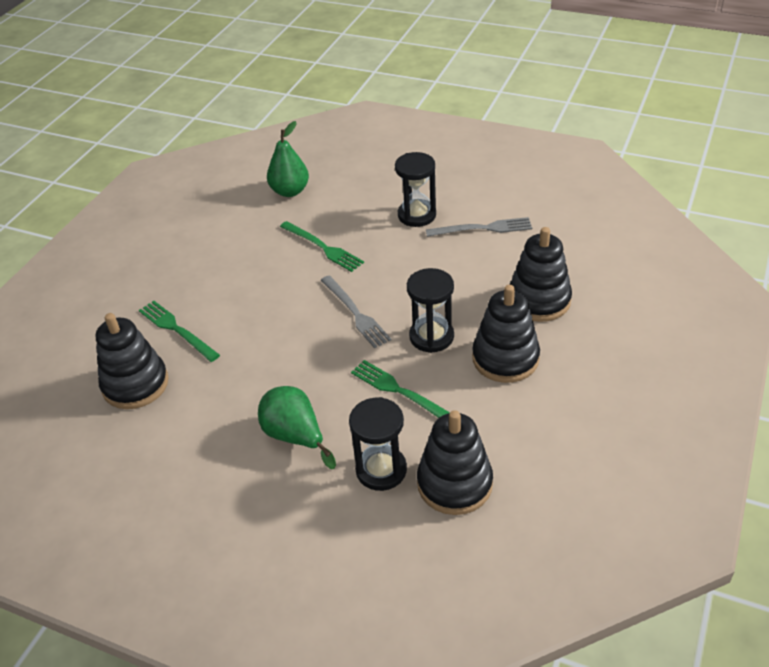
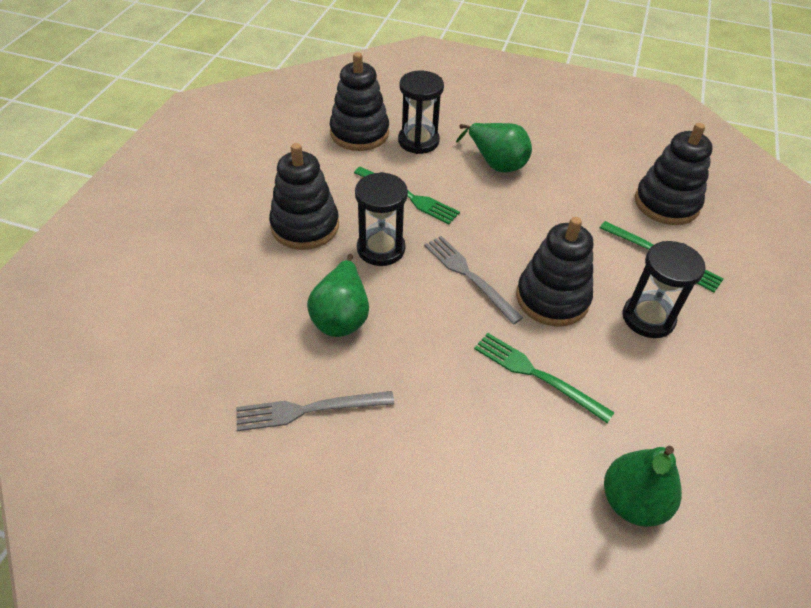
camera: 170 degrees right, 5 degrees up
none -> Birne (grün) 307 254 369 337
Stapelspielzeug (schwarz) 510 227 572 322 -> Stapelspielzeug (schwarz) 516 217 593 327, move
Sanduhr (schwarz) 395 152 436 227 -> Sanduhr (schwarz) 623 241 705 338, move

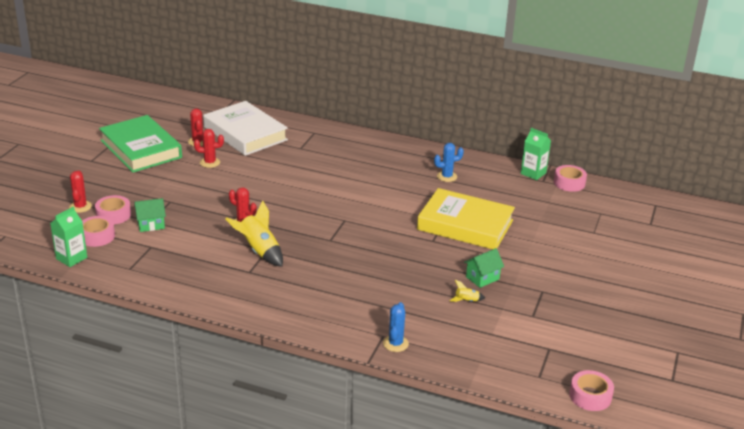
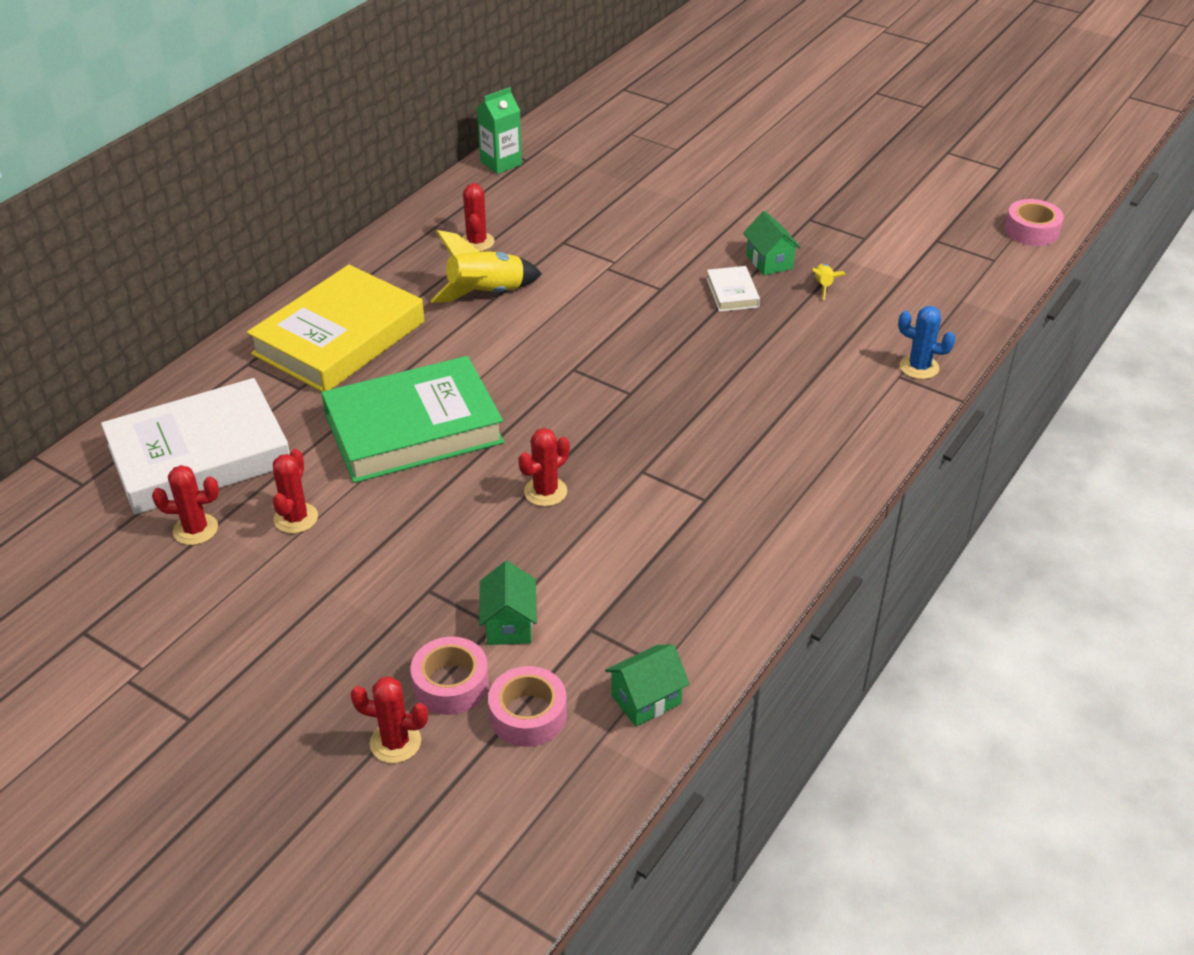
camera: 75 degrees left, 10 degrees up
Buch (gelb) 417 188 515 249 -> Buch (gelb) 247 265 425 392, move
Buch (grün) 99 115 182 173 -> Buch (grün) 321 356 504 483, move
Rakete (gelb) 225 200 283 267 -> Rakete (gelb) 431 230 542 303, move
Kaktus (blau) 434 143 464 182 -> Kaktus (rot) 462 183 494 252
none -> Haus (grün) 605 644 690 727
none -> Buch (weiß) 706 266 760 312
Getränkekarton (grün) 50 207 87 267 -> none
Klebeband (rosa) 554 165 587 192 -> none

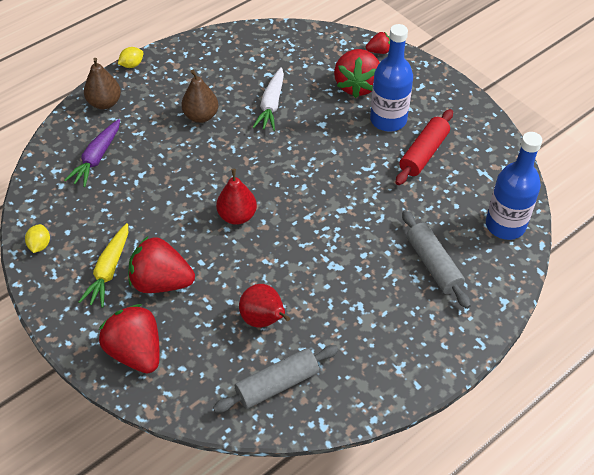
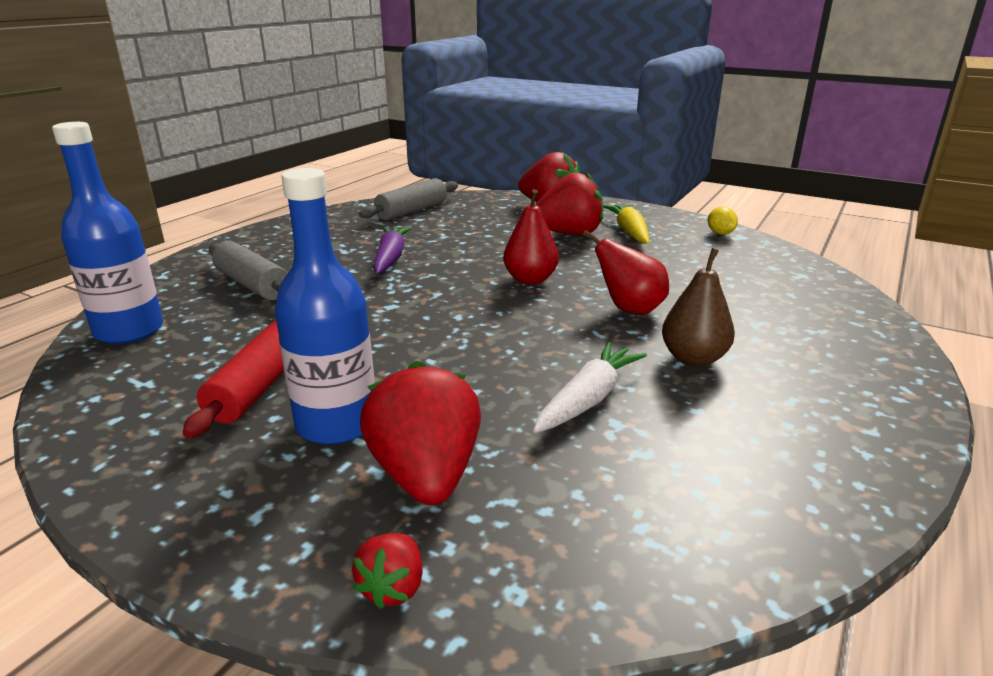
camera: 160 degrees right, 25 degrees down
Erdbeere (rot) 366 32 390 54 -> Erdbeere (rot) 352 533 423 609, 45 degrees counterclockwise
Karotte (lila) 64 119 120 187 -> Karotte (lila) 373 227 412 274, move
Karotte (weiß) 253 67 284 131 -> Karotte (weiß) 533 342 647 433, 45 degrees clockwise
Birne (rot) 239 284 290 328 -> Birne (rot) 583 230 669 315, move
Birne (braun) 84 58 121 109 -> none
Zitrone (gelb) 118 47 143 68 -> none

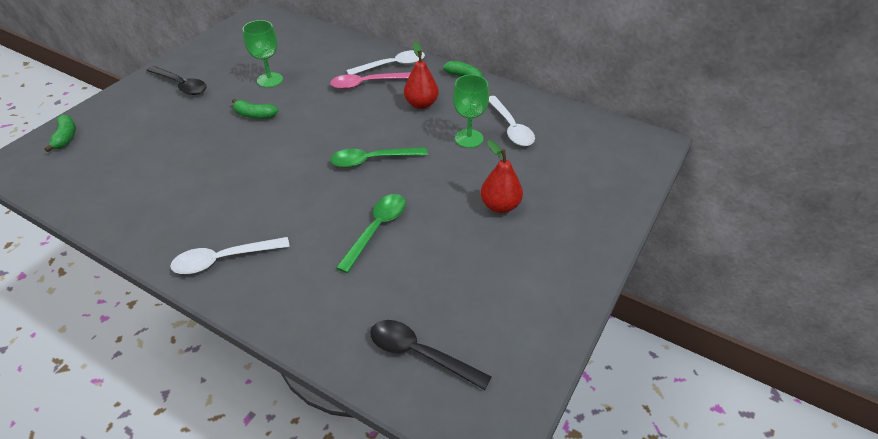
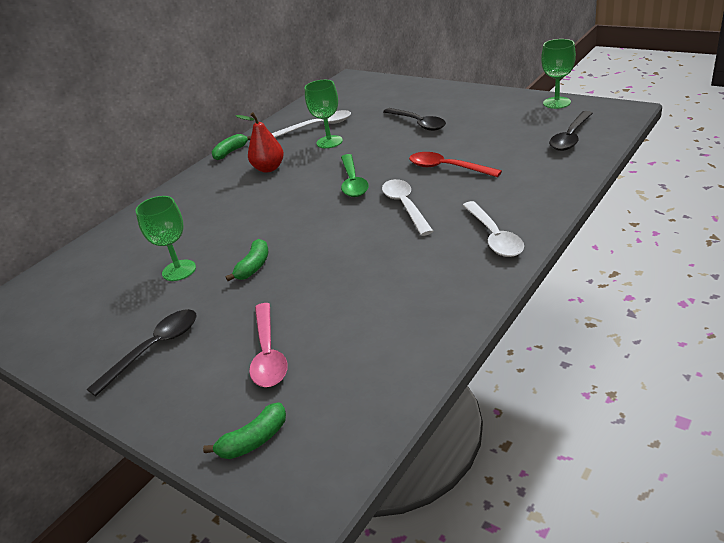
camera: 80 degrees left, 10 degrees down
Banane (grün) 44 115 76 152 -> Banane (grün) 203 402 286 459, 150 degrees clockwise
Löffel (rosa) 330 72 411 89 -> Löffel (rosa) 249 303 288 387, move
Löffel (weiß) 346 50 425 74 -> Löffel (weiß) 382 179 434 236, move
Birne (rot) 481 140 523 213 -> Löffel (schwarz) 383 108 446 131
Löffel (grün) 336 194 406 273 -> Löffel (rot) 409 152 502 177
none -> Kelch (grün) 541 39 576 109

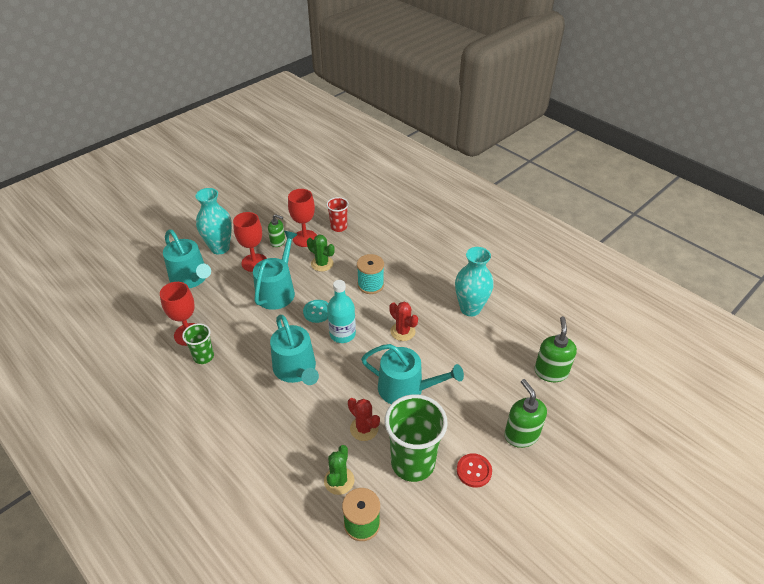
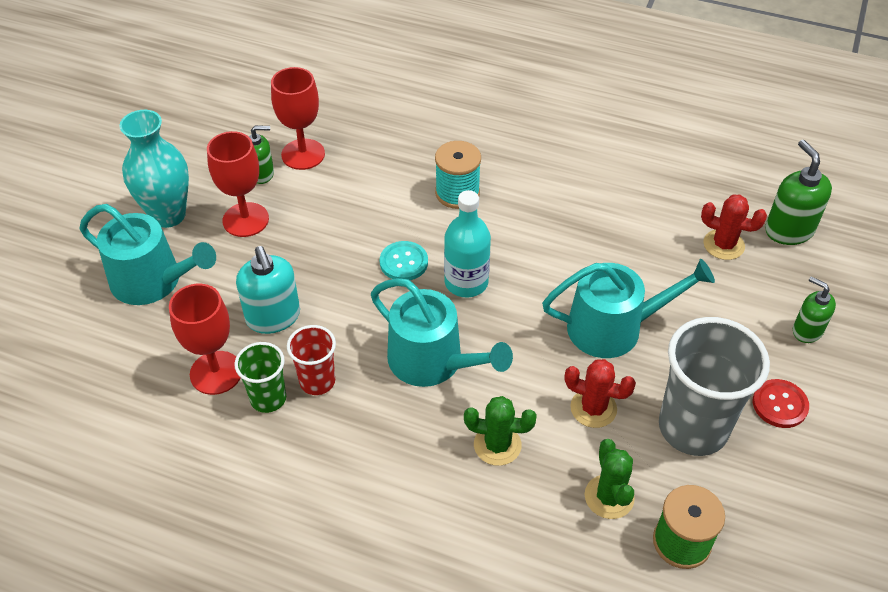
camera: 25 degrees left, 5 degrees up
none -> Seifenspender (türkis) 236 246 300 334
Becher (rot) 326 197 349 232 -> Becher (rot) 287 325 336 395, move
Kaktus (grün) 307 235 335 272 -> Kaktus (grün) 464 396 537 466, move
Becher (grün) 385 394 448 482 -> Becher (grau) 659 317 770 456
Kaktus (rot) 389 302 418 341 -> Kaktus (rot) 701 195 767 260, move
Seifenspender (grün) 504 379 547 448 -> Seifenspender (grün) 793 276 836 343, x0.64
Gießkanne (türkis) 253 231 298 310 -> none
Vase (türkis) 455 247 494 317 -> none

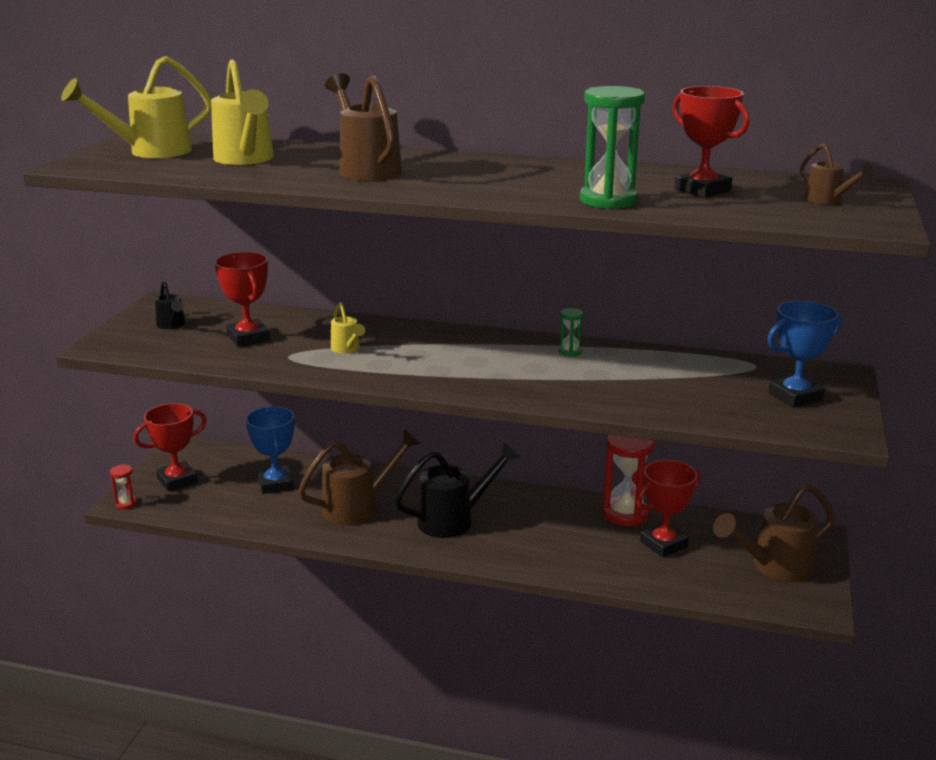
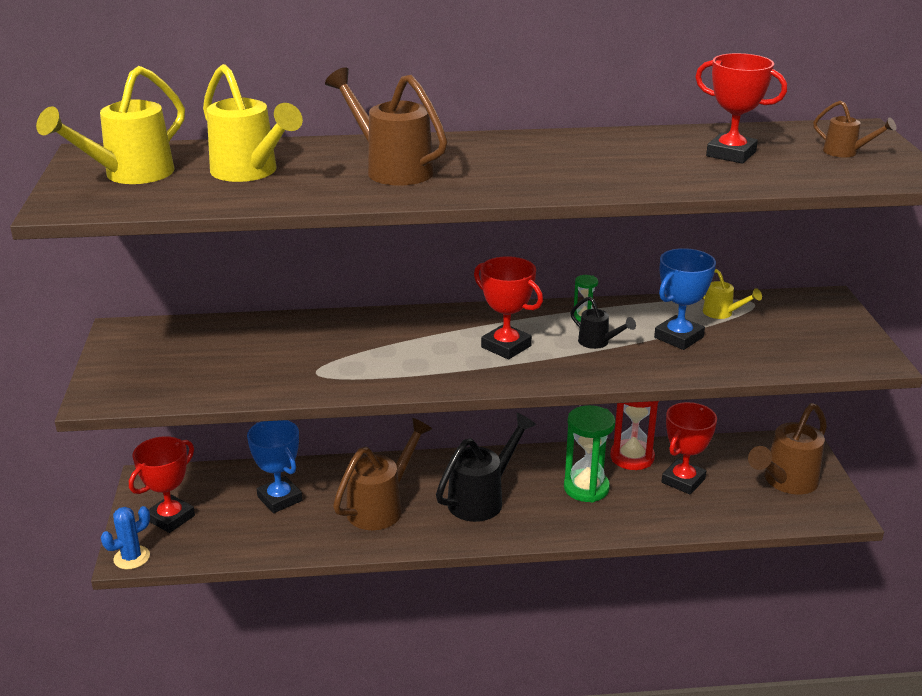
camera: 20 degrees left, 5 degrees up
Sanduhr (rot) 110 464 137 509 -> Kaktus (blau) 101 506 150 569
Pokal (rot) 215 252 270 347 -> Pokal (rot) 474 256 543 359, move
Sanduhr (grün) 580 86 645 209 -> Sanduhr (grün) 564 405 615 503, move
Gießkanne (schwarz) 155 281 185 329 -> Gießkanne (schwarz) 570 297 636 349, move
Pokal (blau) 768 301 841 408 -> Pokal (blau) 654 248 716 350, move
Gießkanne (gelb) 331 302 365 354 -> Gießkanne (gelb) 703 269 762 319, move

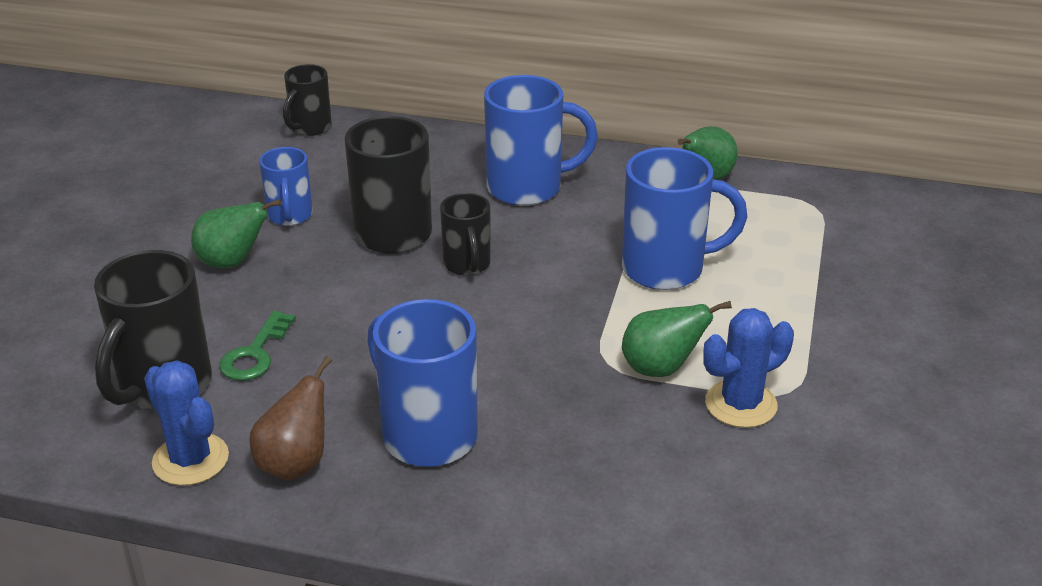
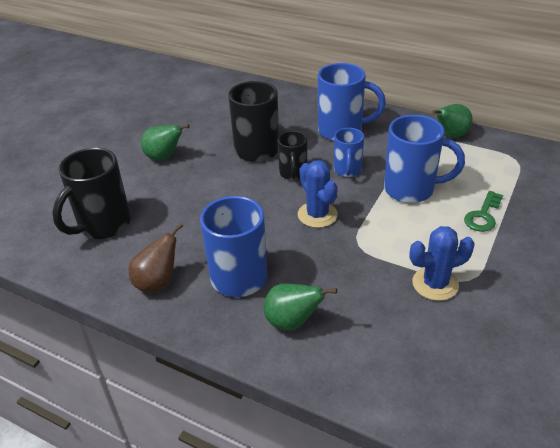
camera: 15 degrees right, 5 degrees up
Birne (grün) 622 301 732 377 -> Birne (grün) 263 283 337 331, move
Kaktus (blau) 144 360 229 486 -> Kaktus (blau) 298 160 338 228, move
Tasse (blau) 259 147 313 226 -> Tasse (blau) 334 128 364 177, move
Schlüssel (grün) 219 311 296 381 -> Schlüssel (grün) 464 191 503 232, move
Tasse (schwarz) 283 64 332 136 -> none

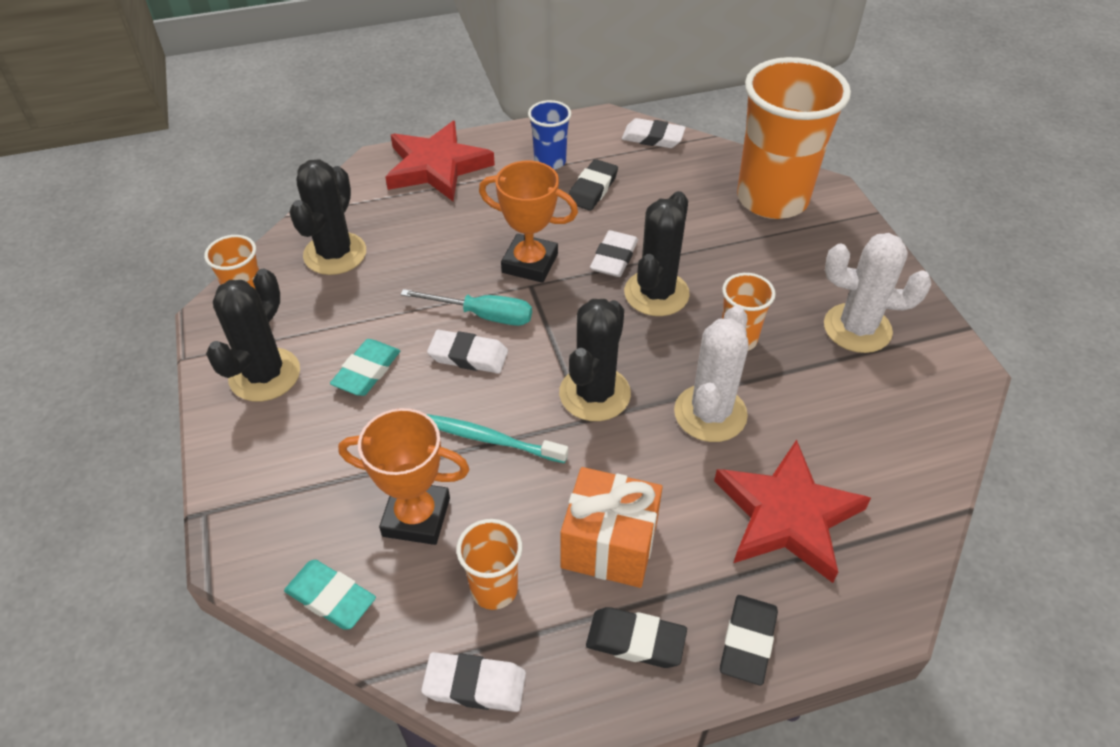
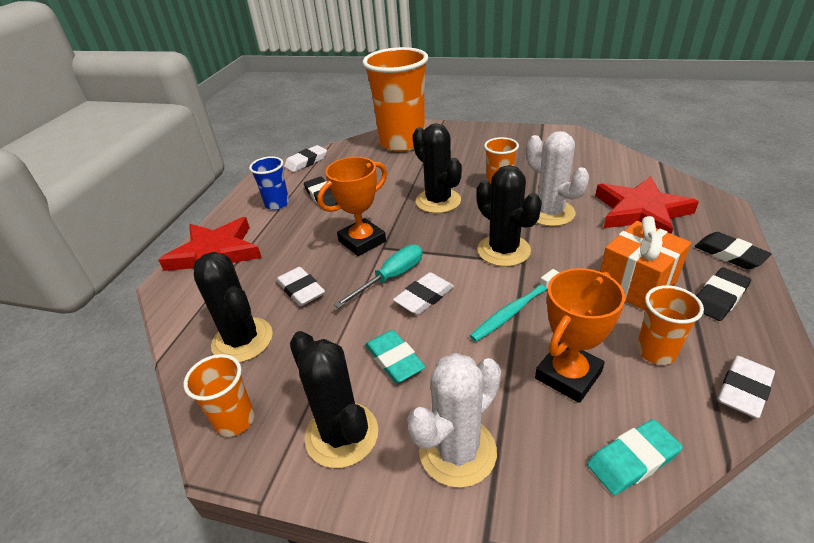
camera: 55 degrees left, 10 degrees down
Radiergummi (weiß) 590 230 638 277 -> Radiergummi (weiß) 276 267 325 306, move
Kaktus (weiß) 824 233 931 353 -> Kaktus (weiß) 407 353 501 488, move

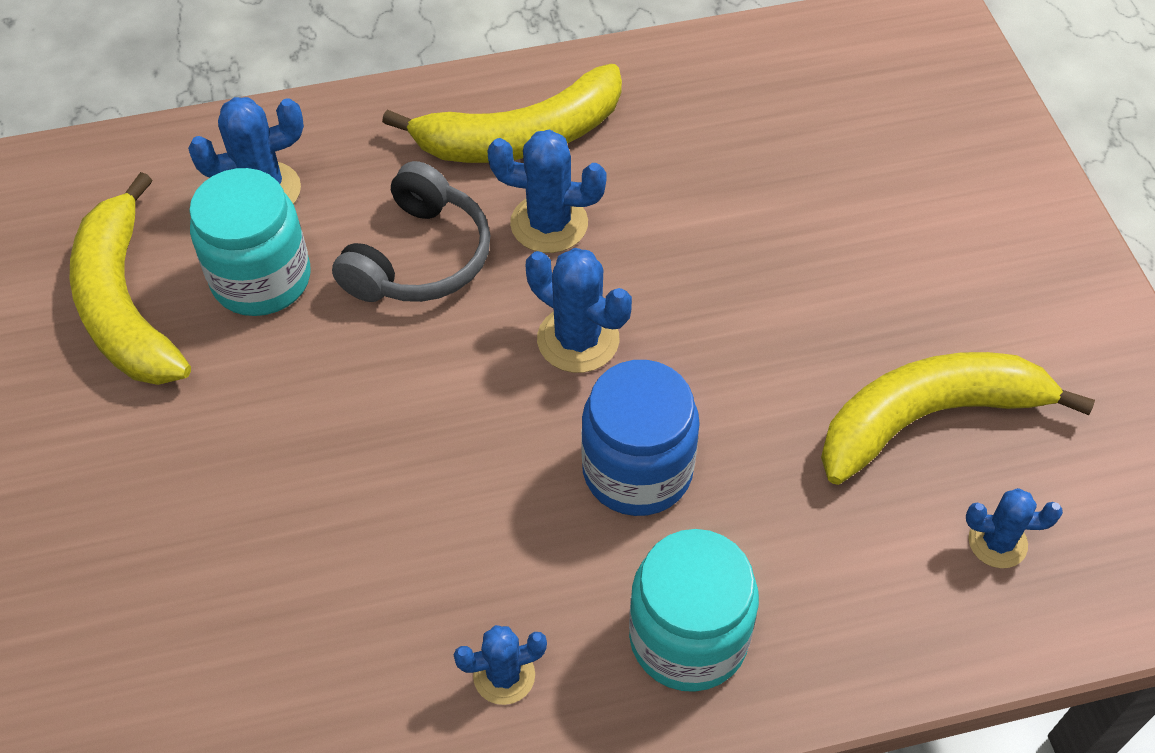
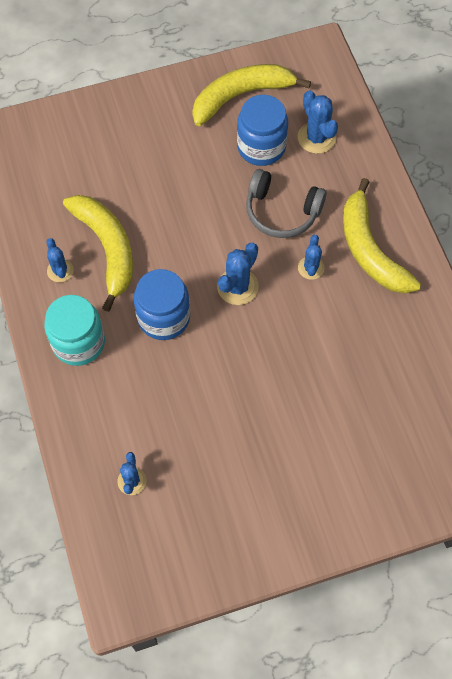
camera: 85 degrees right, 10 degrees up
Banane (gelb) 821 352 1095 485 -> Banane (gelb) 63 195 133 312, move
Einmachglas (türkis) 189 168 310 316 -> Einmachglas (blau) 237 95 288 166
Kaktus (blau) 487 129 607 253 -> Kaktus (blau) 298 235 324 280, x0.65

